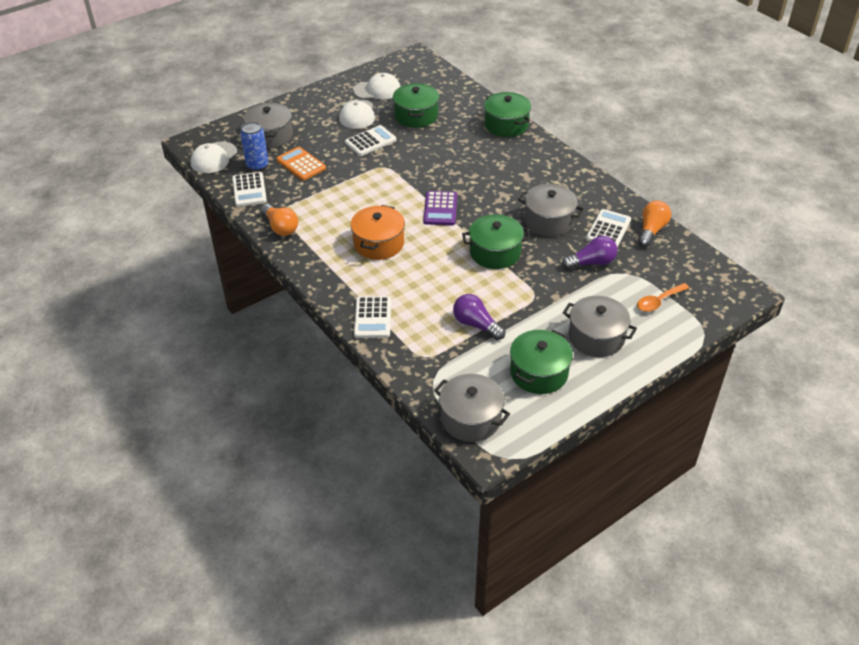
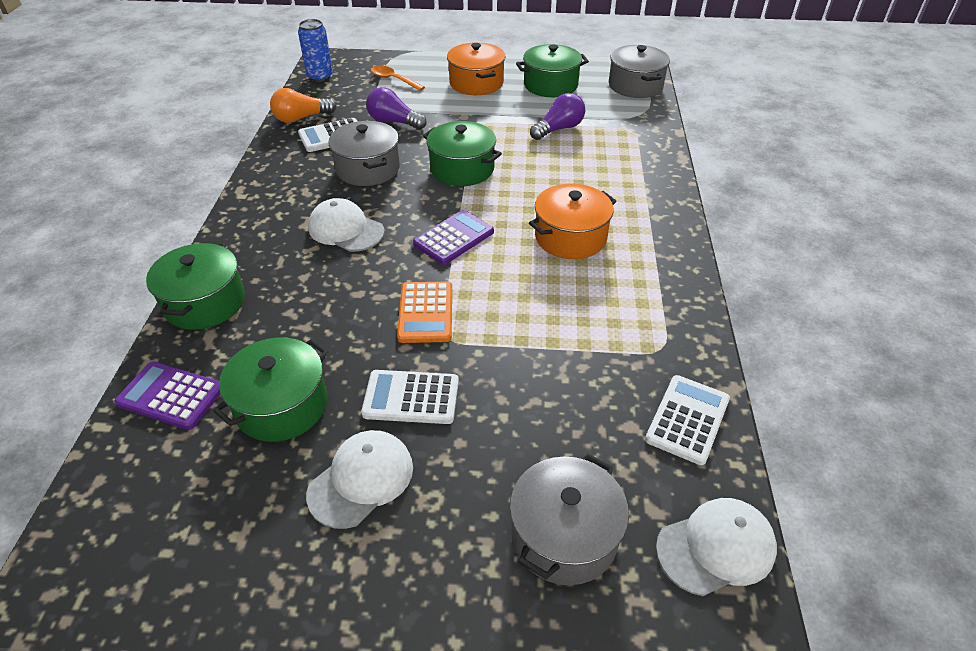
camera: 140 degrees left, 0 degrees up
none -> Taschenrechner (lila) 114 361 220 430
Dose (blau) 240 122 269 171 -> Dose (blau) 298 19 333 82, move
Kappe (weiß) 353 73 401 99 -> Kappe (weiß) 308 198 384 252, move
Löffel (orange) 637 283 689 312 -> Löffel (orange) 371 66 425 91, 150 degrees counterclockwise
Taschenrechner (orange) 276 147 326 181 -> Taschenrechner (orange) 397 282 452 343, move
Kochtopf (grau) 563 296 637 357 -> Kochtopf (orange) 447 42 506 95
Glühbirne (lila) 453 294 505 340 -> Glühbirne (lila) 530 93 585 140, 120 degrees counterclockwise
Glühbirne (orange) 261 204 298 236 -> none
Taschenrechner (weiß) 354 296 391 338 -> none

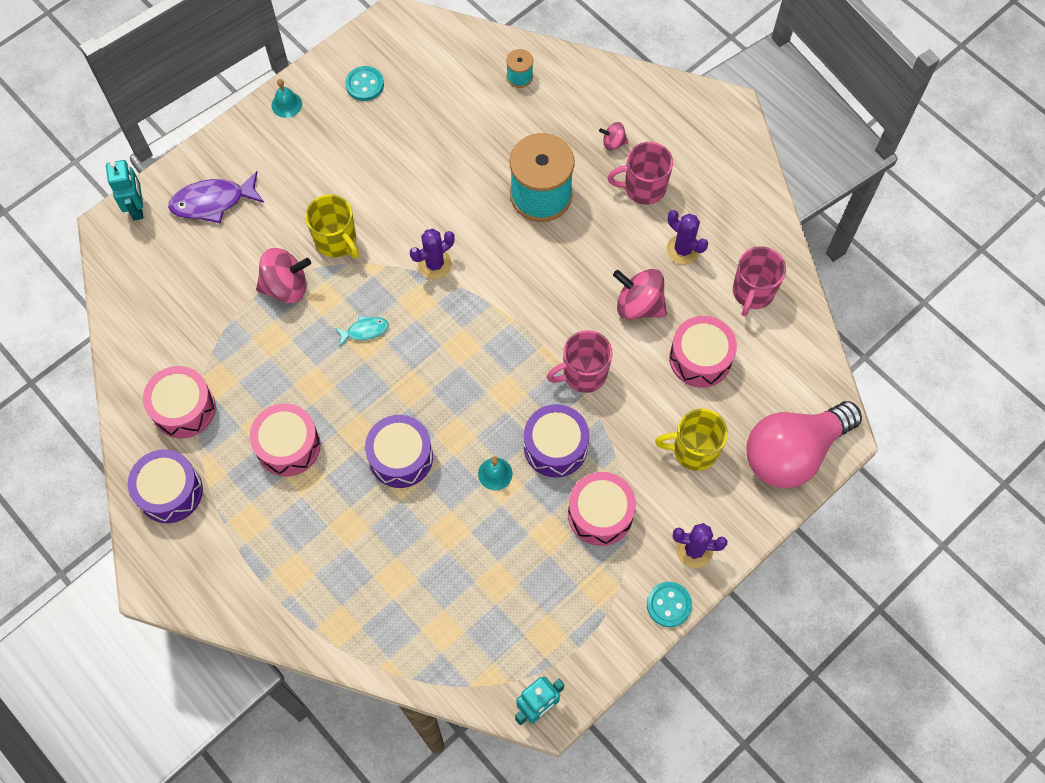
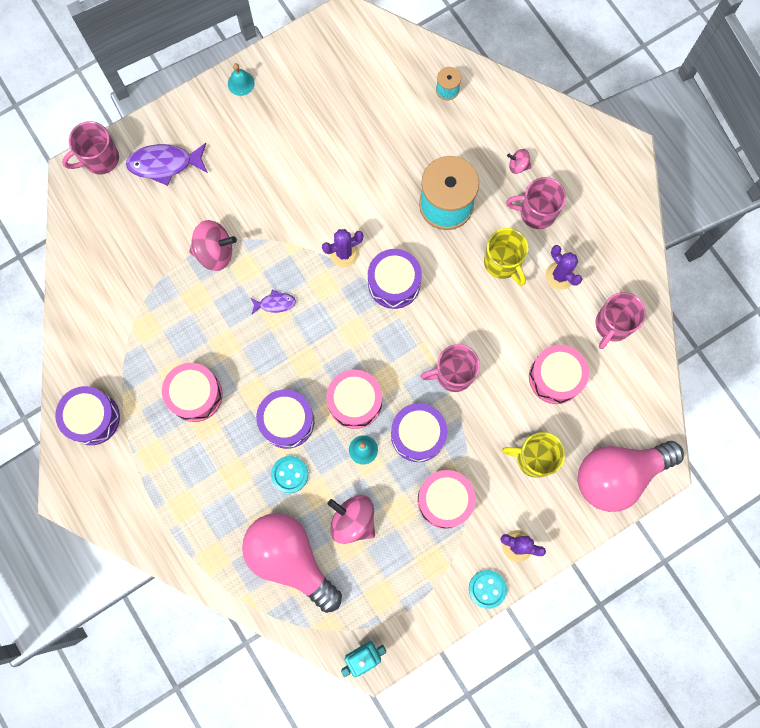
camera: 10 degrees right, 10 degrees up
Roboter (türkis) 106 160 143 221 -> Tasse (rosa) 62 121 119 175
none -> Glühbirne (rosa) 242 513 342 613
Fisch (türkis) 335 315 389 346 -> Fisch (lila) 250 289 296 314
Knopf (türkis) 345 66 384 101 -> Knopf (türkis) 271 456 308 493, move
Trommel (rosa) 143 366 216 439 -> Trommel (rosa) 326 370 382 429, move
Kreisel (rosa) 613 269 667 319 -> Kreisel (rosa) 328 495 375 544, move
none -> Trommel (lila) 368 249 422 309
Tasse (gelb) 305 194 359 258 -> Tasse (gelb) 484 228 528 286, move

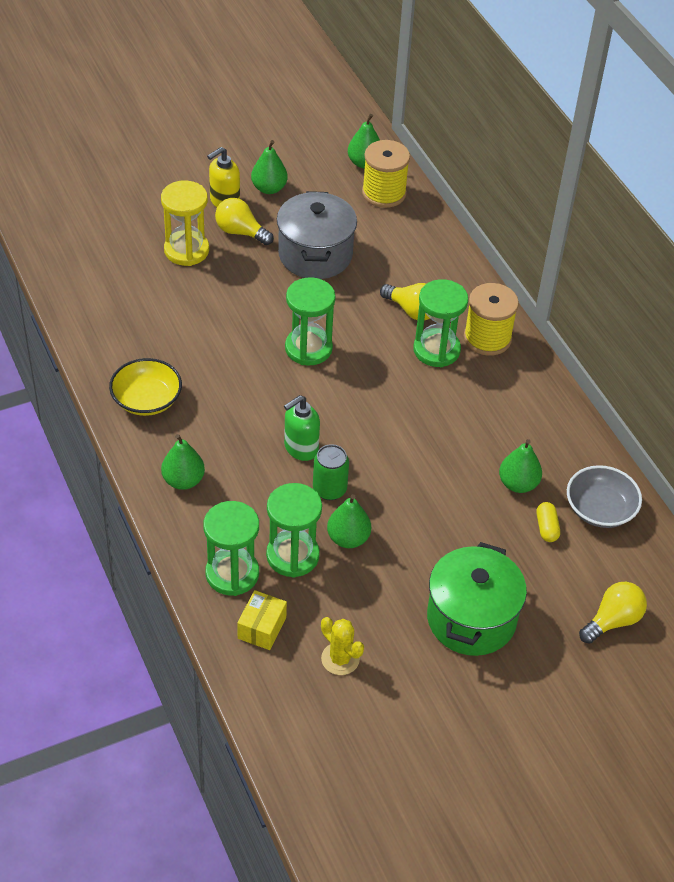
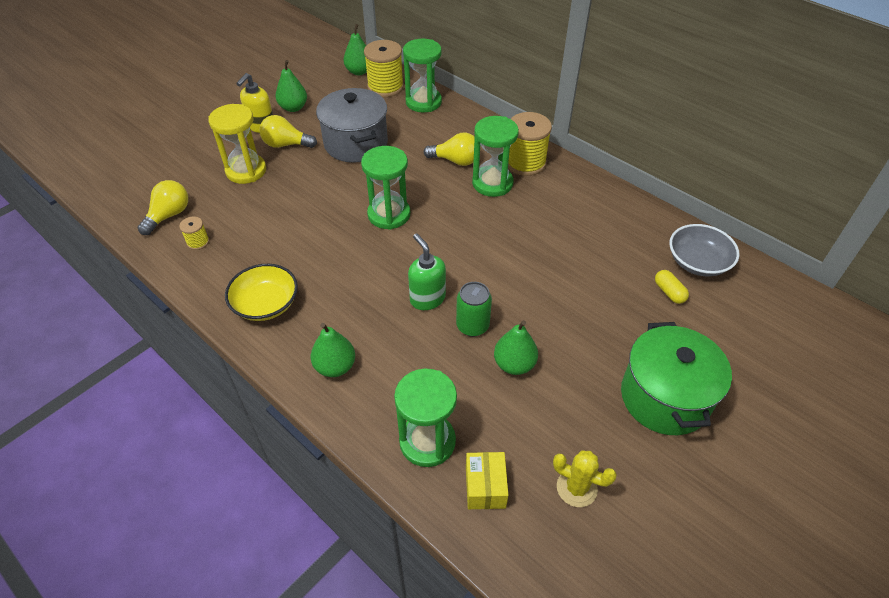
camera: 20 degrees left, 0 degrees up
Glühbirne (gelb) 579 582 647 644 -> Glühbirne (gelb) 138 180 188 235, move
none -> Garnrolle (gelb) 179 217 209 250
Sanduhr (grün) 266 483 322 578 -> Sanduhr (grün) 403 39 442 112, move
Seifenspender (grün) 284 395 320 461 -> Seifenspender (grün) 408 234 446 310, 120 degrees clockwise
Birne (grün) 499 439 542 493 -> none

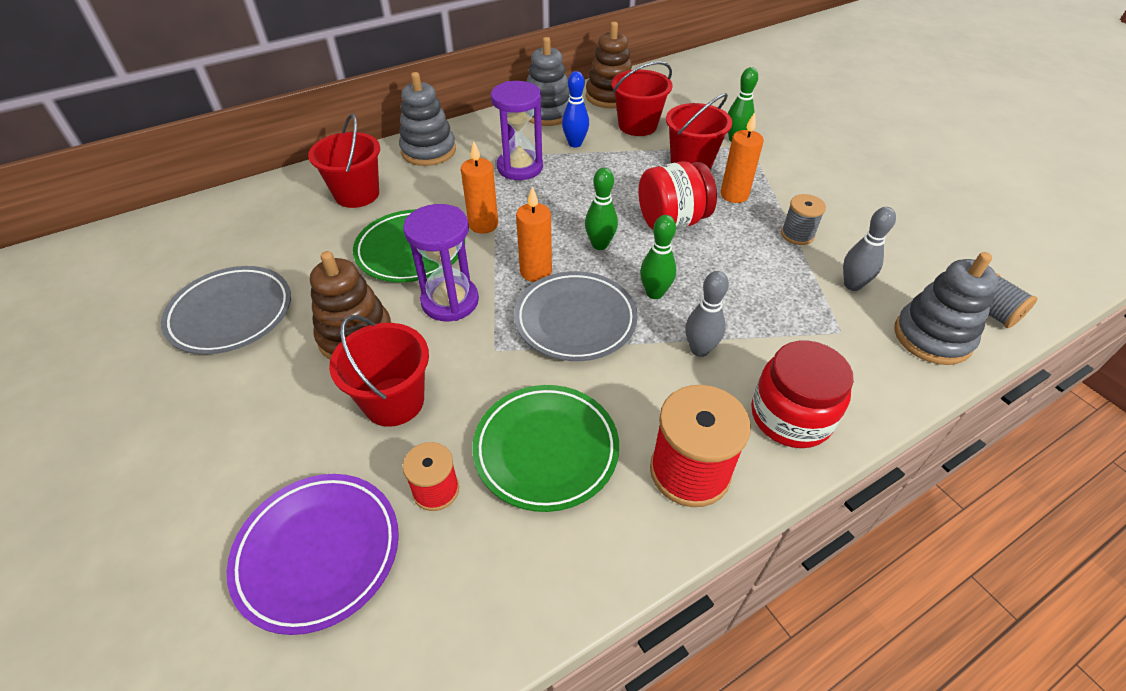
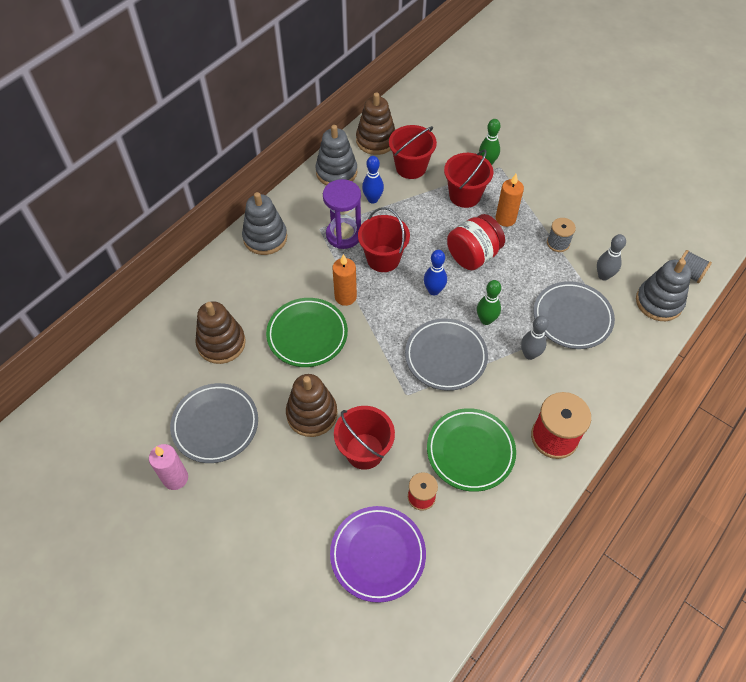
camera: 20 degrees left, 10 degrees up
none -> Kerze (rosa) 149 444 188 490
none -> Stapelspielzeug (braun) 195 301 246 364
Eimer (rot) 308 113 380 208 -> Eimer (rot) 358 207 410 272, move
Bowlingkegel (grün) 585 168 618 250 -> Bowlingkegel (blau) 424 250 447 296
none -> Teller (grau) 534 281 615 349
Sanduhr (lila) 403 204 479 321 -> none
Kerze (orange) 516 186 552 282 -> none
Einmachglas (rot) 751 341 854 448 -> none

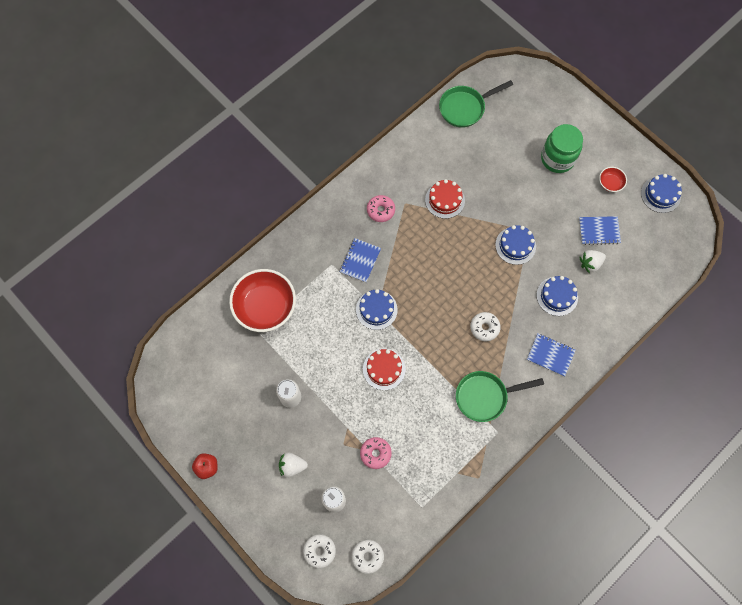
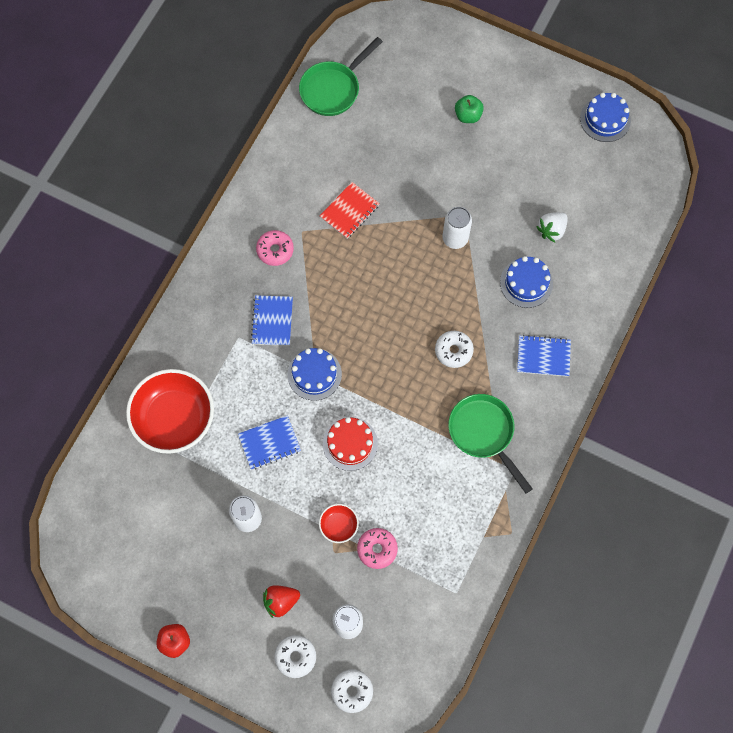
camera: 20 degrees left, 0 degrees up
Notizbuch (blau) 579 216 621 245 -> Notizbuch (blau) 238 415 301 470, move
Erdbeere (weiß) 279 453 308 477 -> Erdbeere (rot) 263 585 300 618
Donut (weiß) 351 540 384 574 -> Donut (weiß) 274 635 316 678, move
Schüssel (rot) 599 167 627 192 -> Schüssel (rot) 319 504 359 543, move
Kuchen (rot) 425 179 465 219 -> Notizbuch (rot) 320 182 380 238
Kuchen (blau) 495 225 536 265 -> Dose (weiß) 442 207 472 249
Pfanne (grün) 456 371 544 422 -> Pfanne (grün) 448 394 533 494, 90 degrees clockwise
Einmachglas (grün) 541 124 583 173 -> Apfel (grün) 455 95 484 123

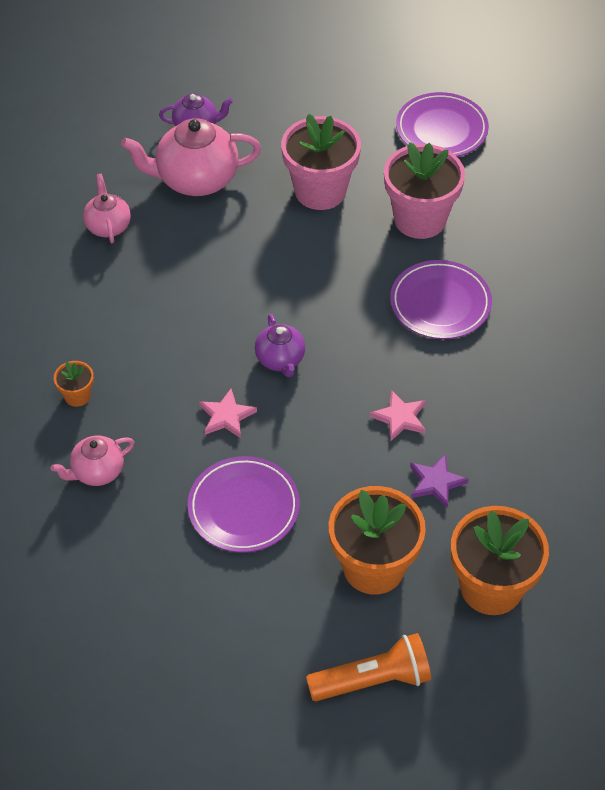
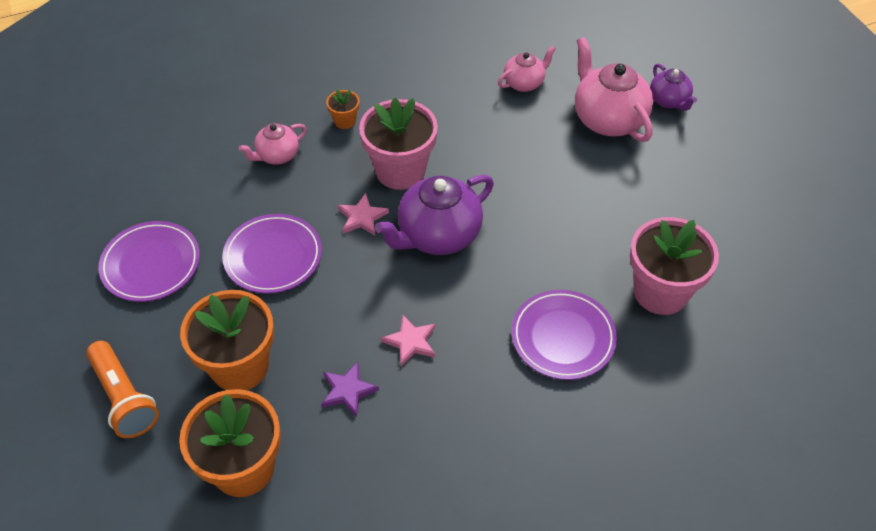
camera: 70 degrees right, 0 degrees up
Teller (lila) 396 92 489 157 -> Teller (lila) 98 221 200 302, move
Teekanne (rosa) 51 435 134 486 -> Teekanne (rosa) 239 123 307 165, 75 degrees counterclockwise
Blumentopf (rosa) 281 114 361 210 -> Blumentopf (rosa) 359 98 438 190, move
Teekanne (lila) 255 314 305 377 -> Teekanne (lila) 375 175 494 255, x1.79

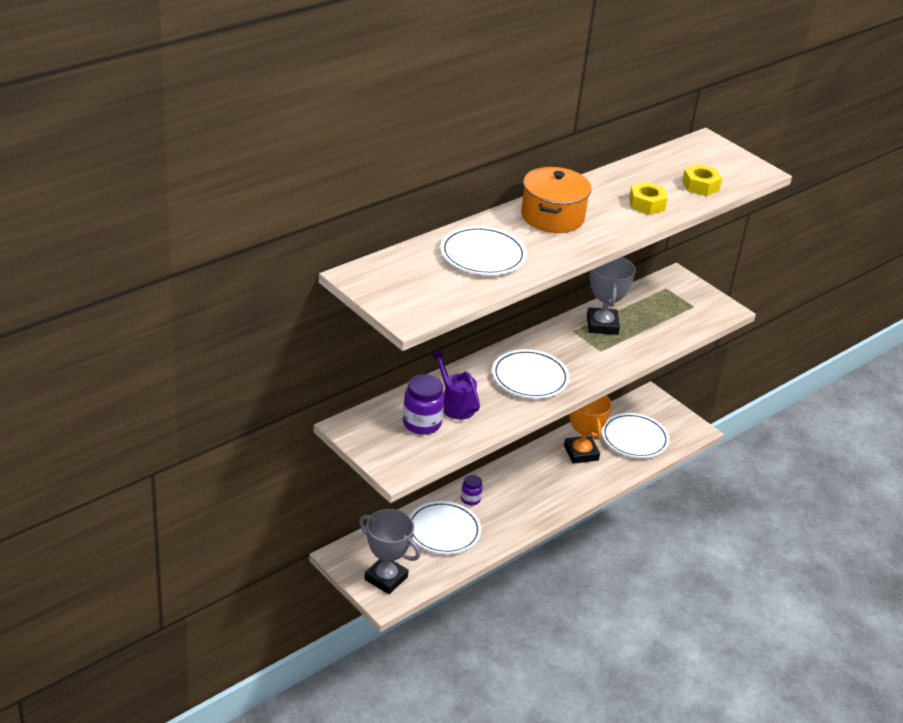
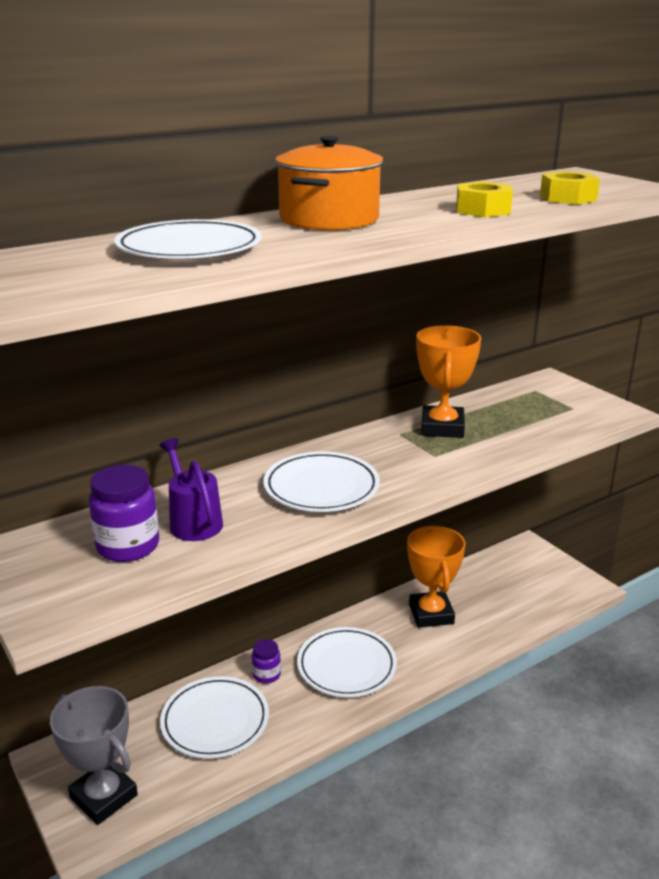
camera: 10 degrees right, 10 degrees down
Teller (weiß) 602 413 669 458 -> Teller (weiß) 297 627 397 697, move
Pokal (grau) 587 257 636 335 -> Pokal (orange) 416 325 481 438

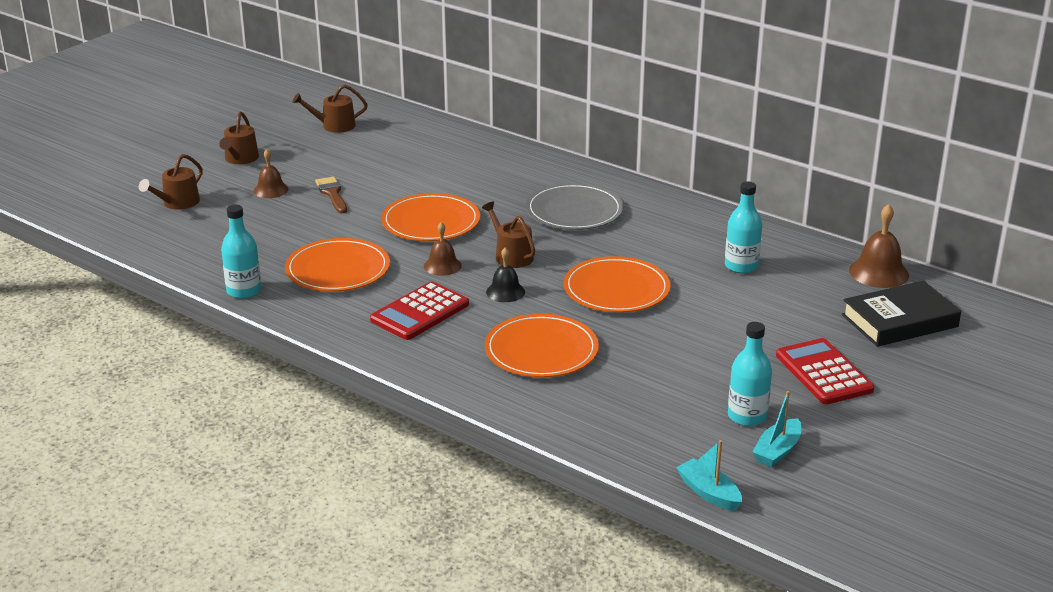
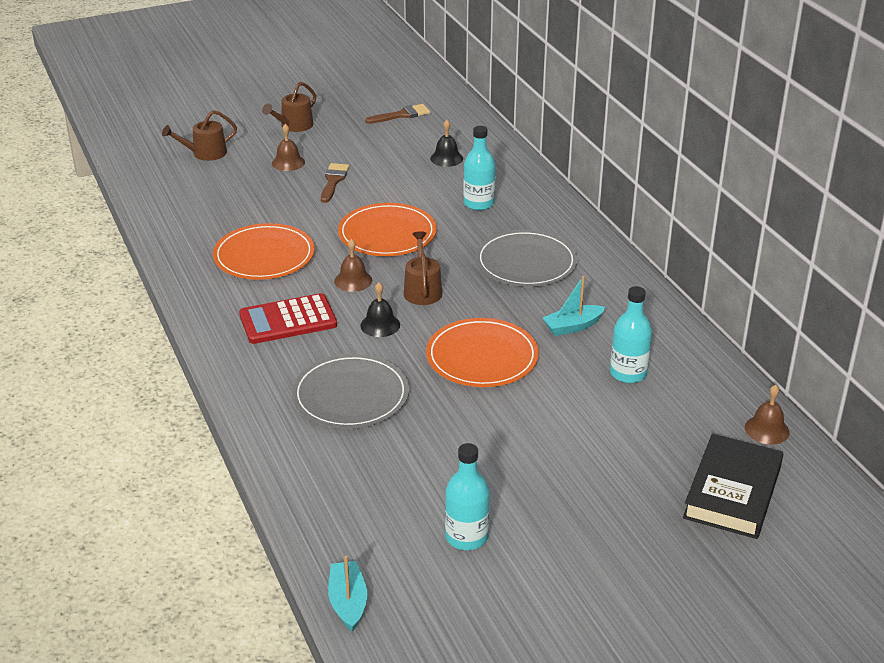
camera: 30 degrees right, 5 degrees up
Teller (orange) 485 314 599 378 -> Teller (grau) 292 354 409 429
Gießkanne (braun) 292 85 368 133 -> Pinsel (braun) 365 104 430 124
none -> Glocke (schwarz) 430 120 463 167
Flasche (türkis) 221 205 261 299 -> Flasche (türkis) 463 126 495 211, move
Boot (türkis) 752 391 802 467 -> Boot (türkis) 543 276 605 336, move
Buch (schwarz) 842 281 961 347 -> Buch (schwarz) 683 434 783 539, 75 degrees counterclockwise
Glocke (braun) 849 204 909 288 -> Glocke (braun) 745 385 790 445, x0.65
Taschenrechner (rot) 776 338 874 404 -> none

